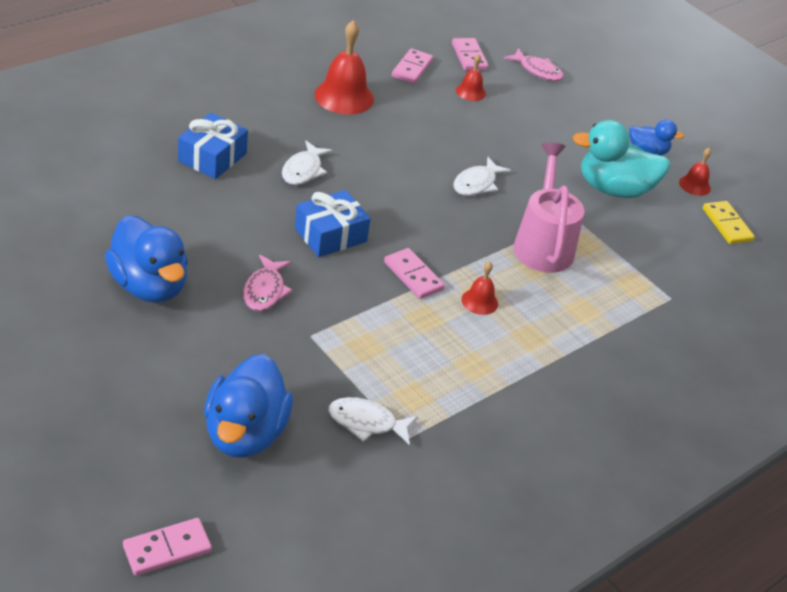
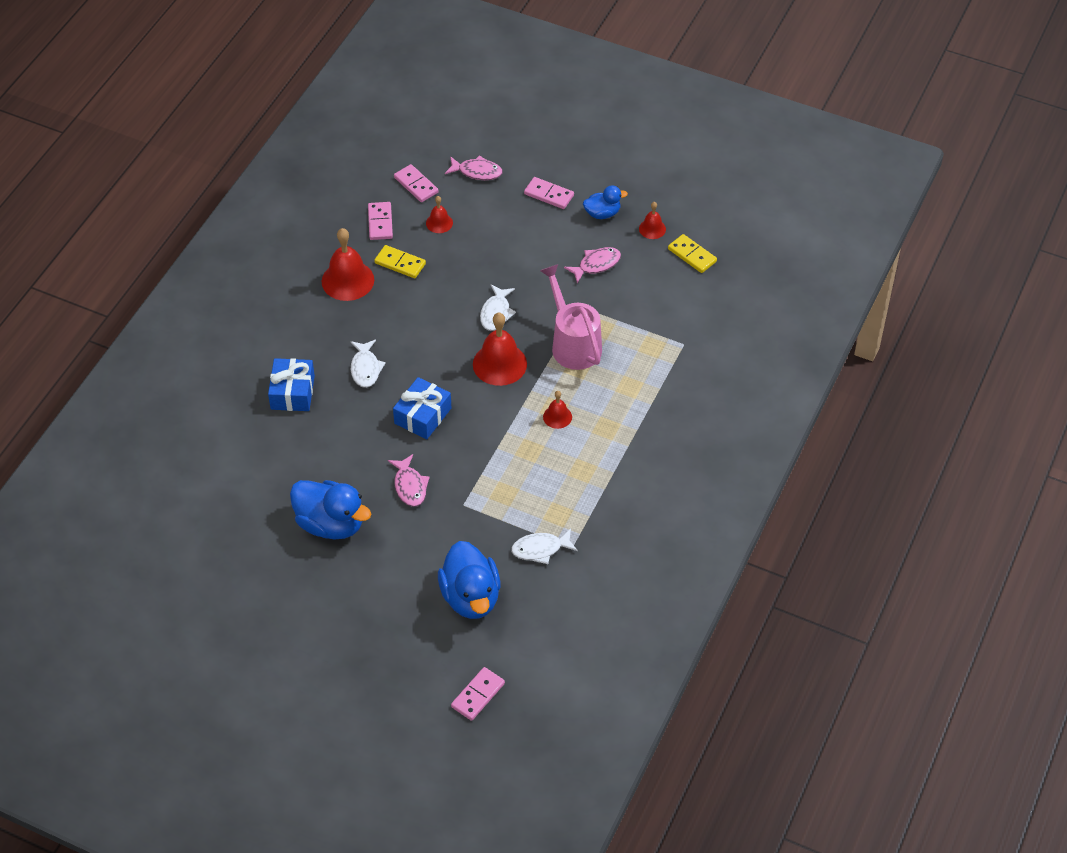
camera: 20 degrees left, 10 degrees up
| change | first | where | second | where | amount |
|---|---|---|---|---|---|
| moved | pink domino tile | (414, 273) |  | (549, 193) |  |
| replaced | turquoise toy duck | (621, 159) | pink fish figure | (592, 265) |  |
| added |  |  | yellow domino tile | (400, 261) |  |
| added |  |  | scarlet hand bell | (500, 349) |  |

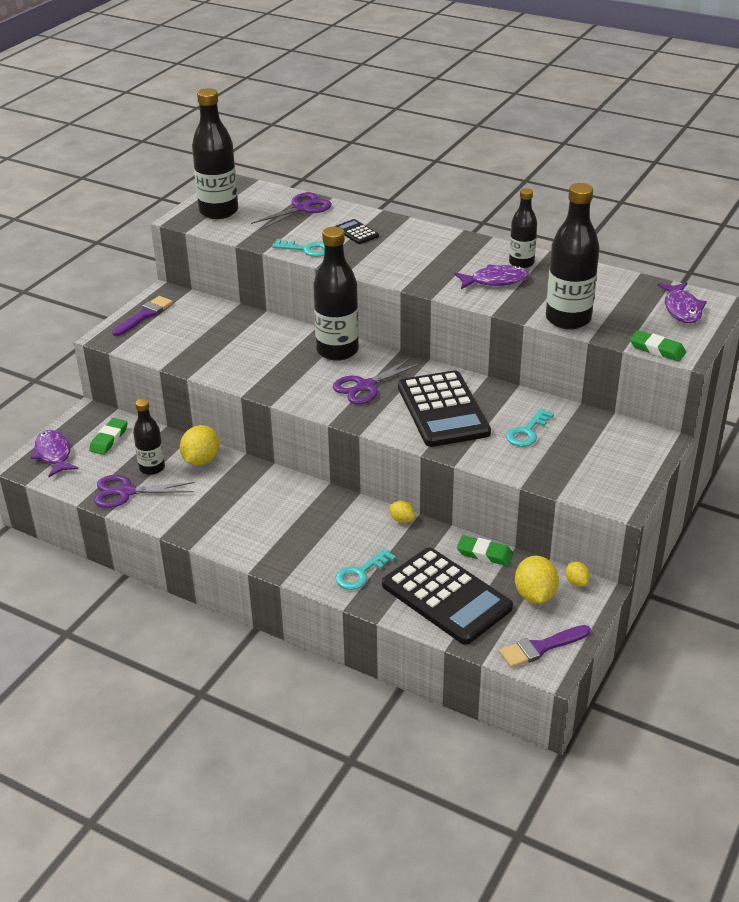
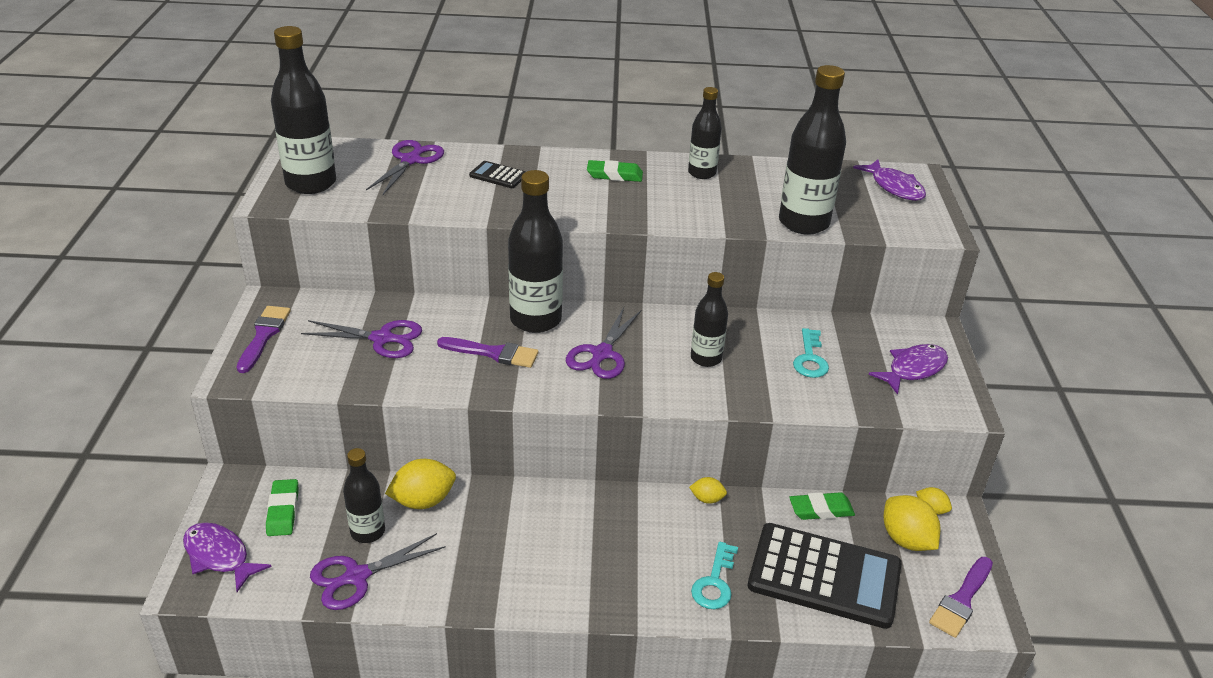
camera: 30 degrees left, 0 degrees up
| change | first | where | second | where | amount |
|---|---|---|---|---|---|
| turned | yellow lemon | (199, 445) |  | (420, 484) | 75 degrees clockwise |
| removed | turquoise latchkey | (298, 248) |  |  |  |
| replaced | black calculator | (444, 408) | black bottle | (709, 319) |  |
| moved | royal purple fish figure | (491, 276) |  | (908, 369) |  |
| moved | green pencil eraser | (658, 345) |  | (615, 171) |  |
| added |  |  | royal purple pair of scissors | (361, 339) |  |
| added |  |  | royal purple paint brush | (487, 352) |  |

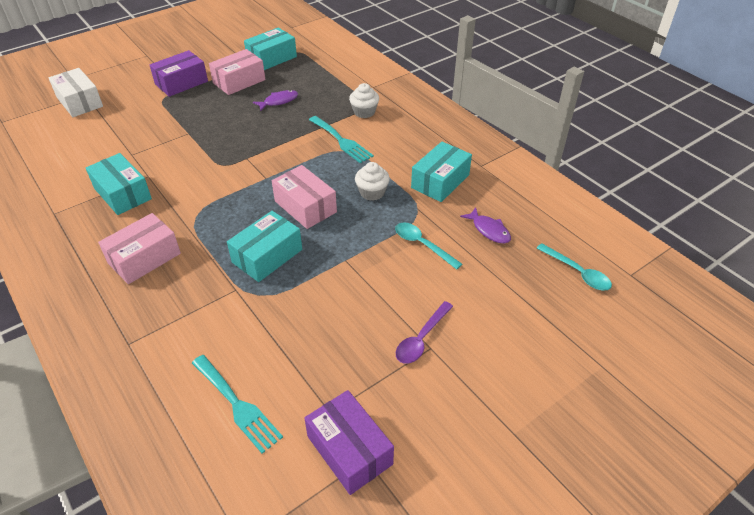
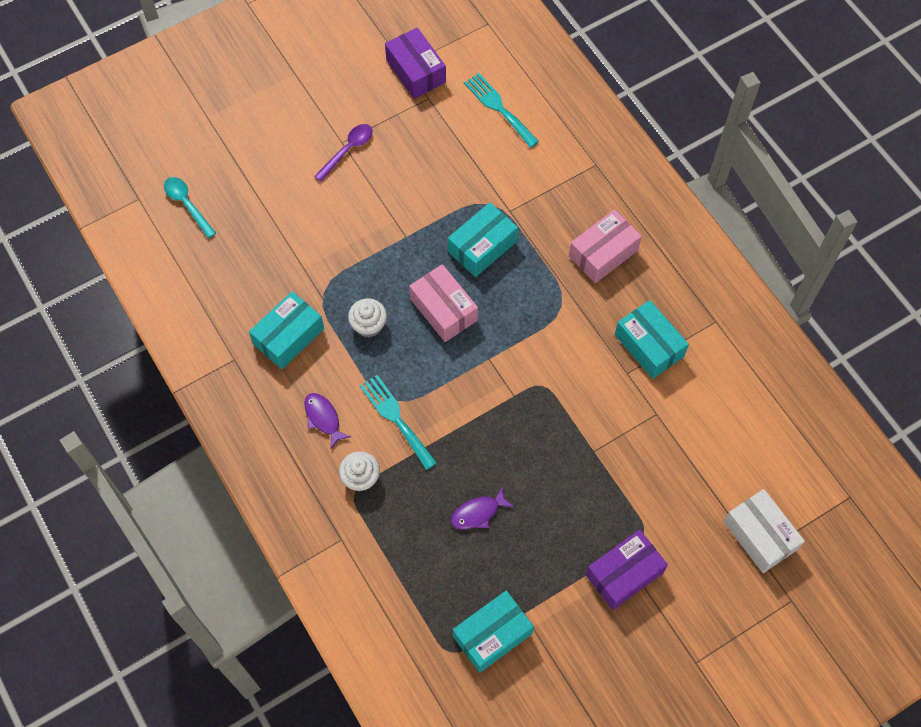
camera: 175 degrees left, 20 degrees up
| change | first | where | second | where | amount |
|---|---|---|---|---|---|
| removed | pink package | (237, 72) |  |  |  |
| removed | turquoise teaspoon | (428, 246) |  |  |  |
| moved | royal purple fish figure | (485, 225) |  | (328, 421) |  |

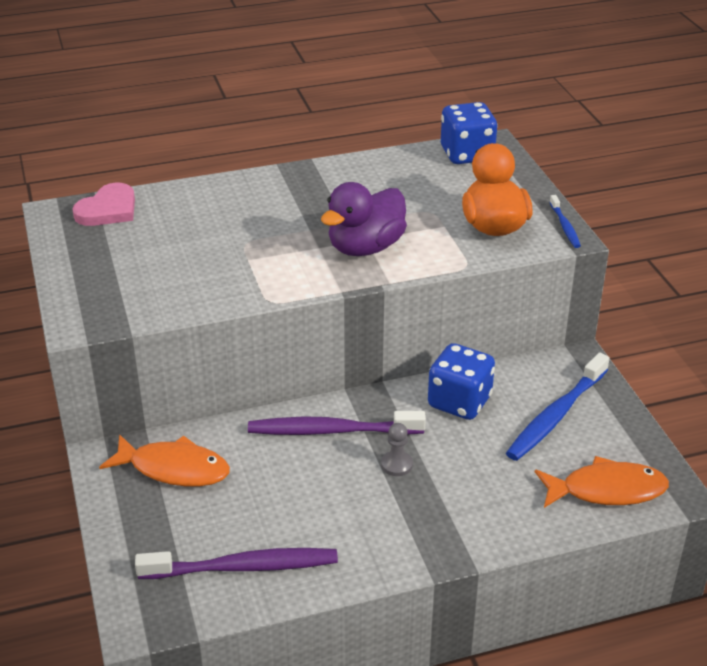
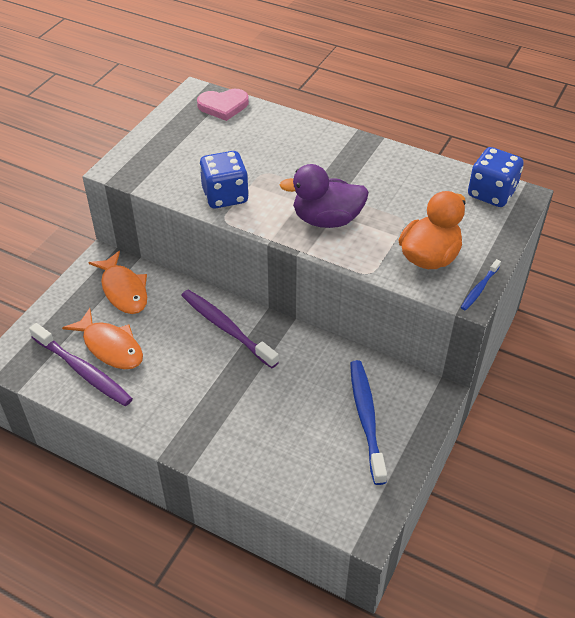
camera: 45 degrees right, 10 degrees up
| change | first | where | second | where | amount |
|---|---|---|---|---|---|
| removed | ash-grey chess pawn | (397, 449) |  |  |  |
| moved | blue dice | (461, 381) |  | (224, 179) |  |
| turned | blue toothbrush | (558, 406) |  | (368, 422) | 90 degrees clockwise |
| moved | orange-coloured fish figure | (602, 482) |  | (102, 338) |  |

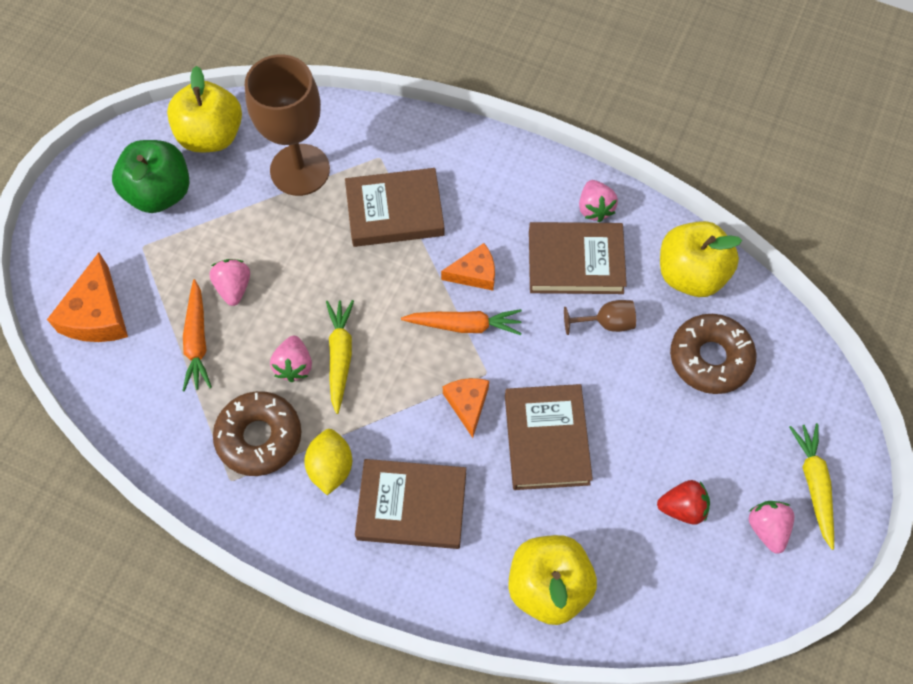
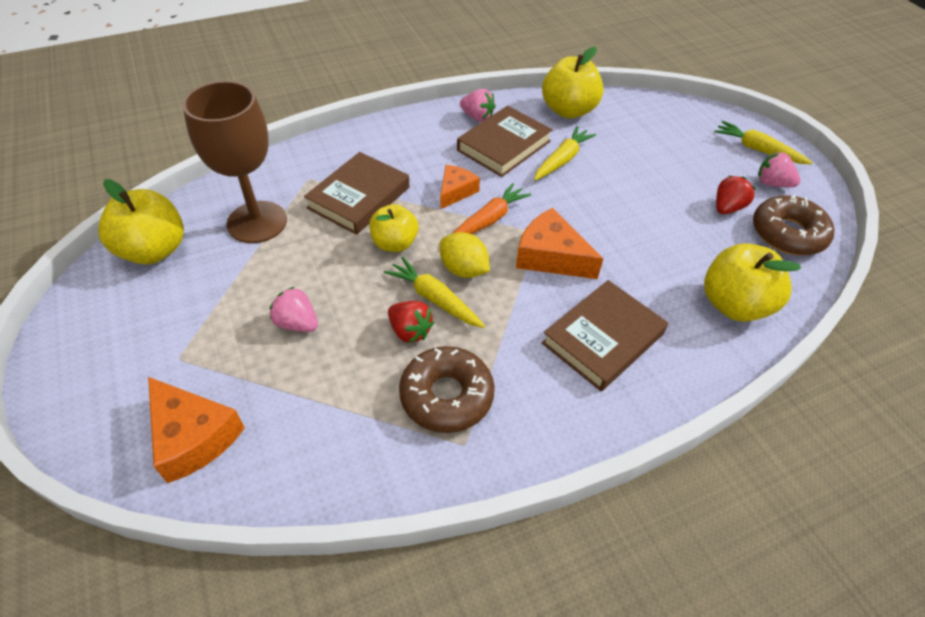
camera: 50 degrees left, 15 degrees down
| change | first | where | second | where | amount |
|---|---|---|---|---|---|
| removed | green apple | (150, 176) |  |  |  |
| removed | orange-coloured root vegetable | (197, 335) |  |  |  |
| recoloured | pink toy strawberry | (291, 359) | scarlet toy strawberry | (411, 322) |  |
| moved | yellow lemon | (328, 462) |  | (465, 255) |  |
| resized | orange-coloured cheese wedge | (466, 408) |  | (560, 243) | x1.57 |
| removed | russet book | (549, 437) |  |  |  |
| replaced | russet wine glass | (600, 317) | yellow root vegetable | (565, 153) |  |
| moved | russet doughnut | (713, 354) |  | (794, 225) |  |
| added |  |  | yellow apple | (393, 228) |  |

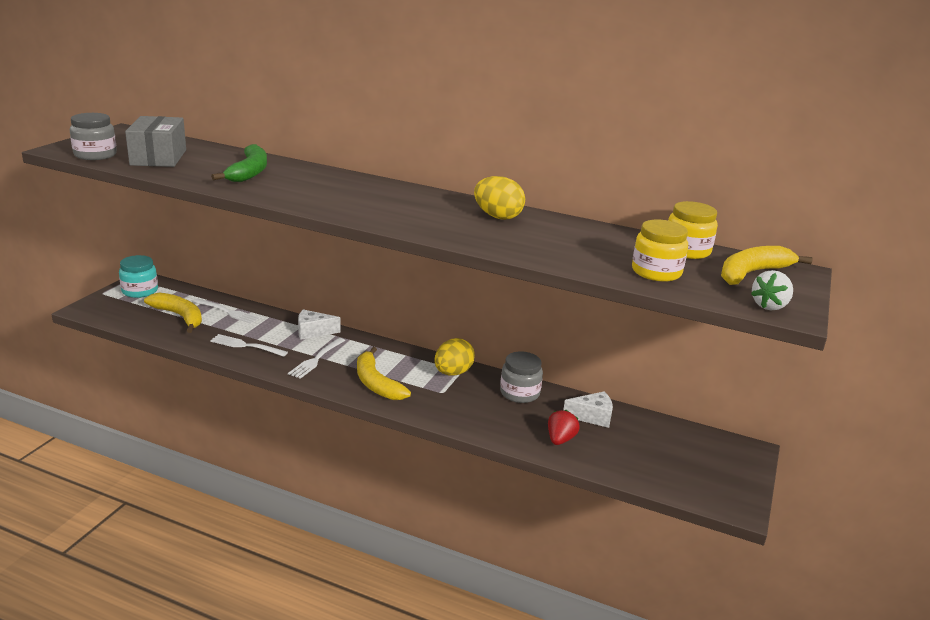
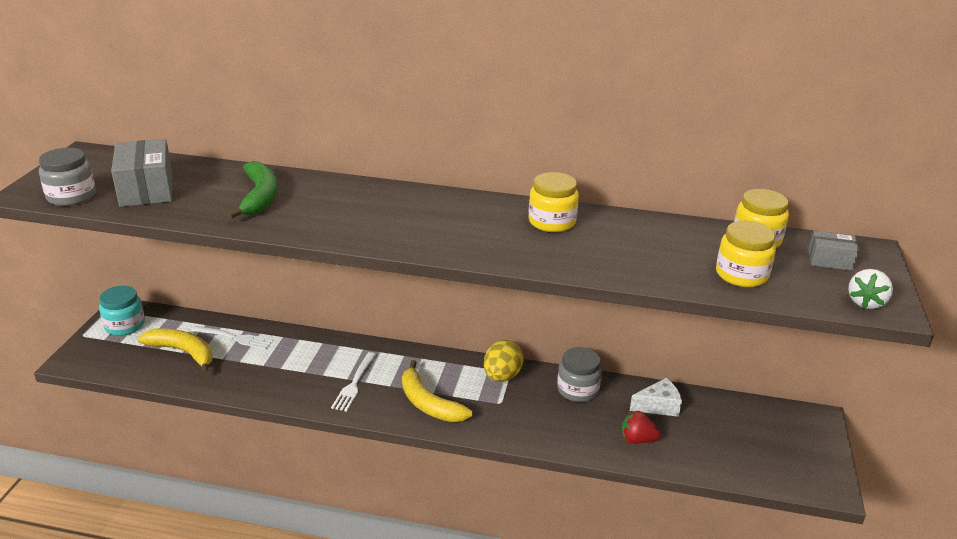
camera: 10 degrees left, 5 degrees up
| change | first | where | second | where | amount |
|---|---|---|---|---|---|
| removed | white table fork | (249, 345) |  |  |  |
| removed | white cheese wedge | (319, 324) |  |  |  |
| replaced | yellow egg | (499, 198) | yellow preserve jar | (554, 202) |  |
| turned | scarlet toy strawberry | (564, 427) |  | (641, 427) | 90 degrees counterclockwise |
| replaced | yellow toy banana | (767, 265) | ash-grey package | (833, 251) |  |

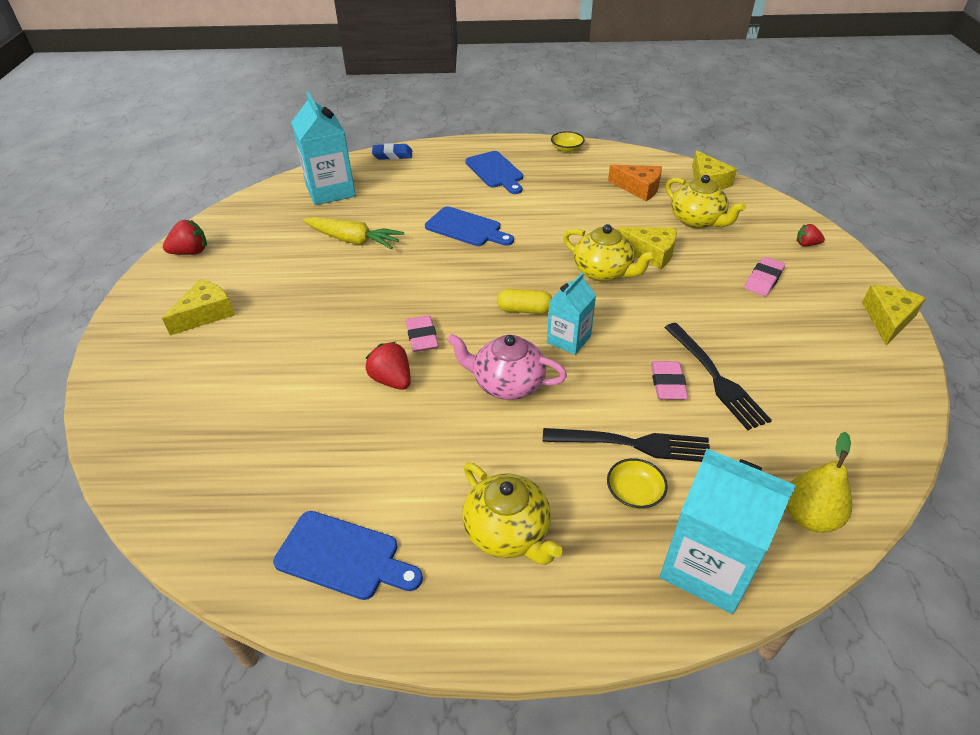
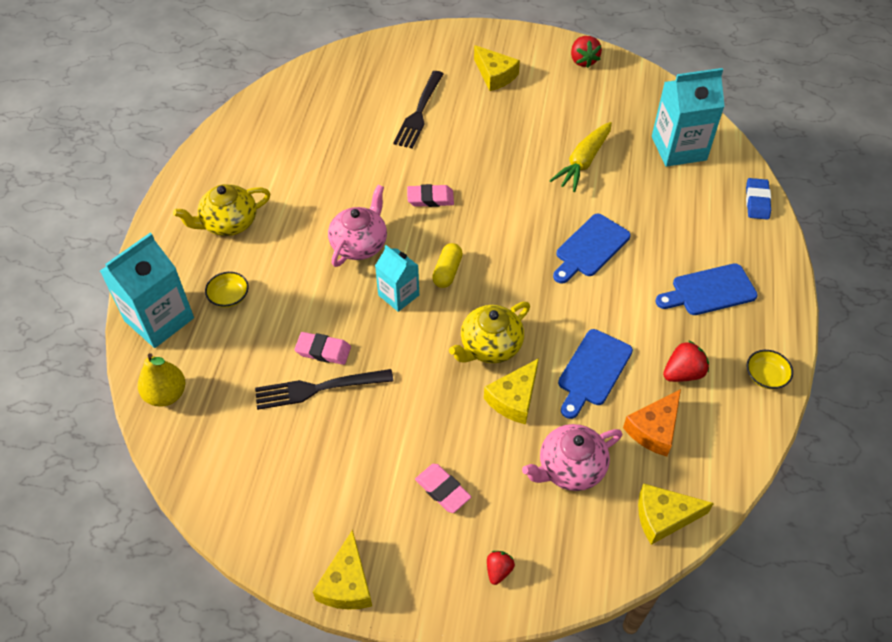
camera: 100 degrees right, 10 degrees up
| change | first | where | second | where | amount |
|---|---|---|---|---|---|
| moved | blue chopping board | (348, 555) |  | (595, 374) |  |
| moved | scarlet toy strawberry | (388, 366) |  | (686, 361) |  |
| moved | black table fork | (626, 445) |  | (419, 110) |  |
| recoloured | yellow china teapot | (706, 202) | pink china teapot | (572, 457) |  |
| turned | yellow cheese wedge | (894, 315) |  | (342, 569) | 60 degrees clockwise |

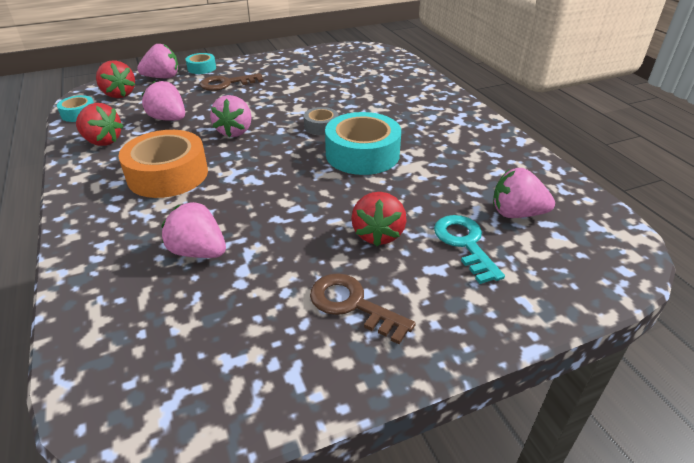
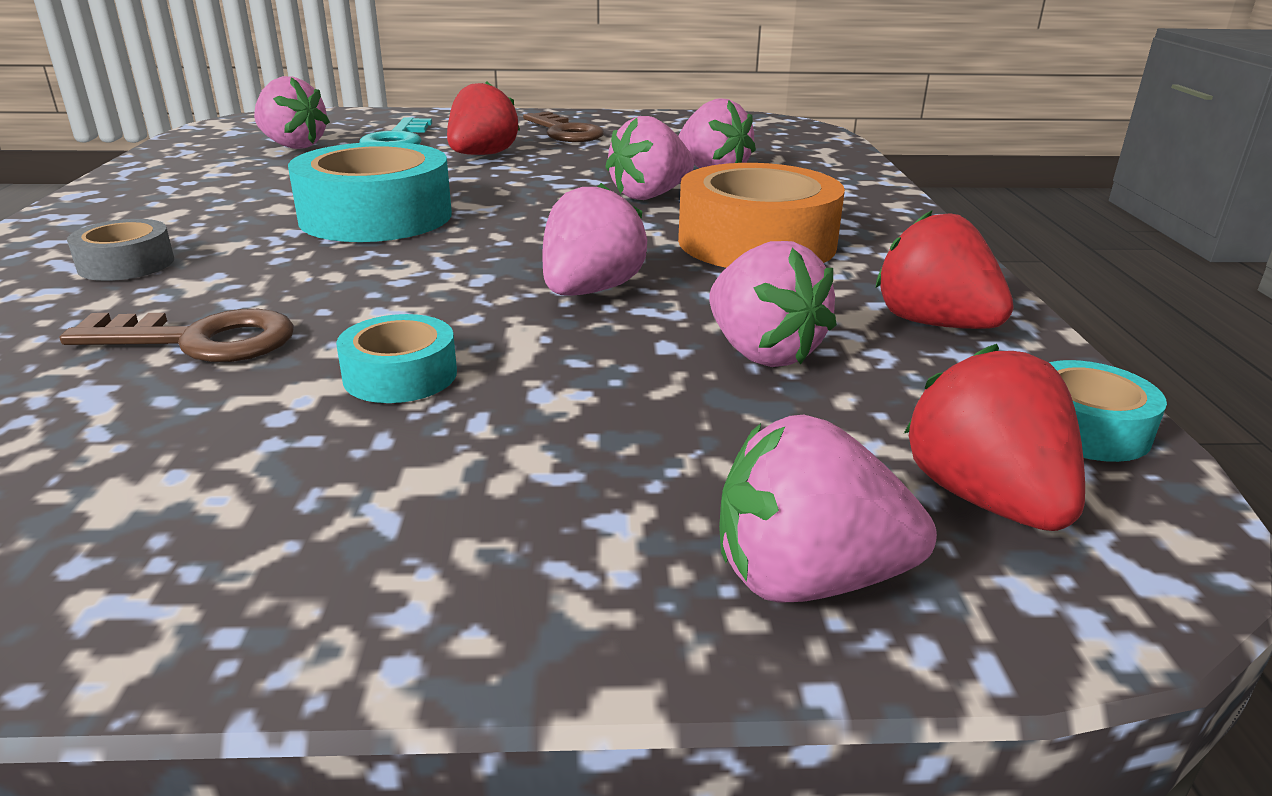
camera: 160 degrees left, 10 degrees down
| change | first | where | second | where | amount |
|---|---|---|---|---|---|
| moved | turquoise tape | (201, 63) |  | (396, 358) |  |
| moved | russet latchkey | (231, 82) |  | (177, 335) |  |
| moved | ash-grey tape | (321, 121) |  | (120, 250) |  |
| added |  |  | pink toy strawberry | (650, 158) |  |

